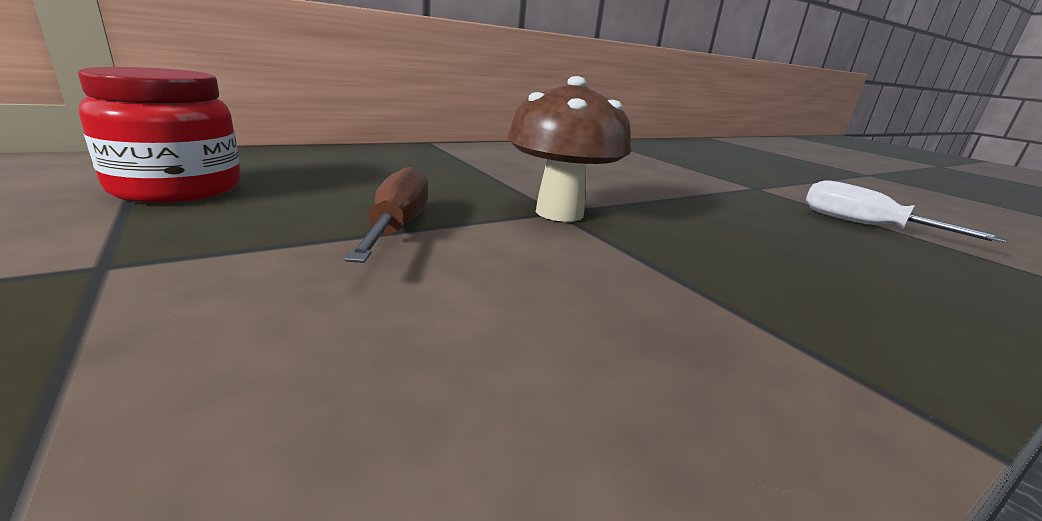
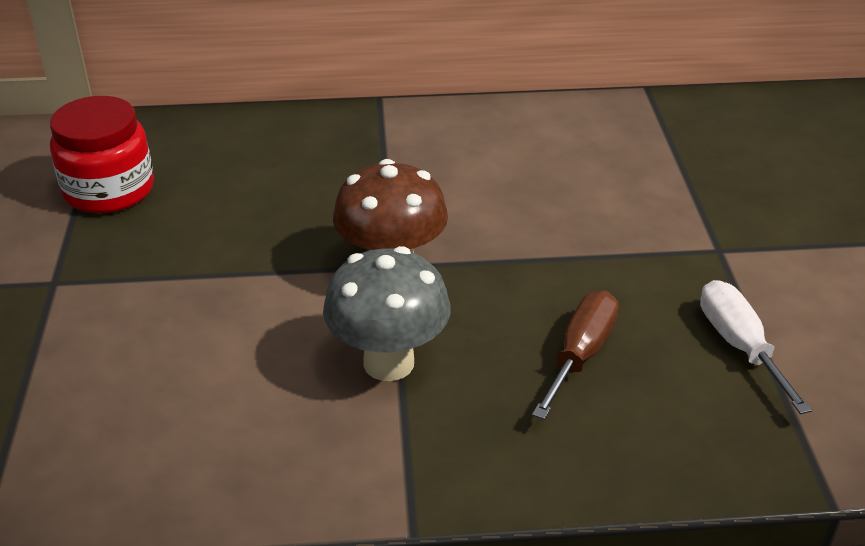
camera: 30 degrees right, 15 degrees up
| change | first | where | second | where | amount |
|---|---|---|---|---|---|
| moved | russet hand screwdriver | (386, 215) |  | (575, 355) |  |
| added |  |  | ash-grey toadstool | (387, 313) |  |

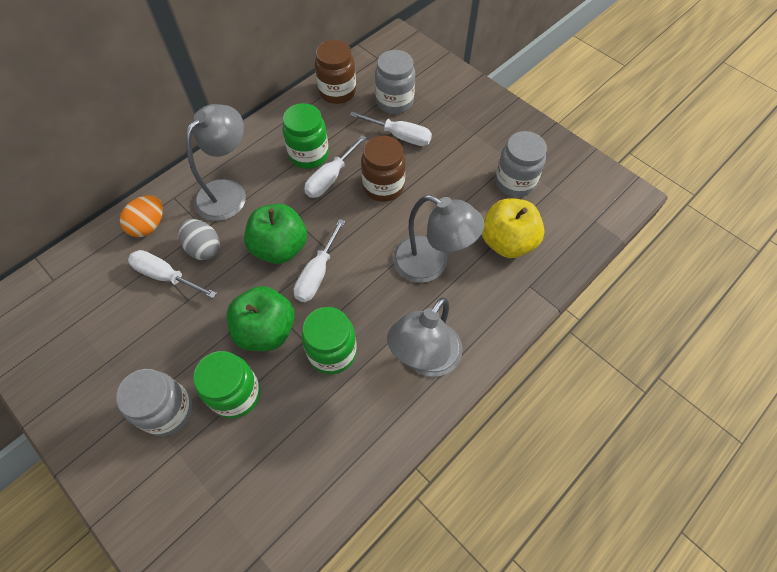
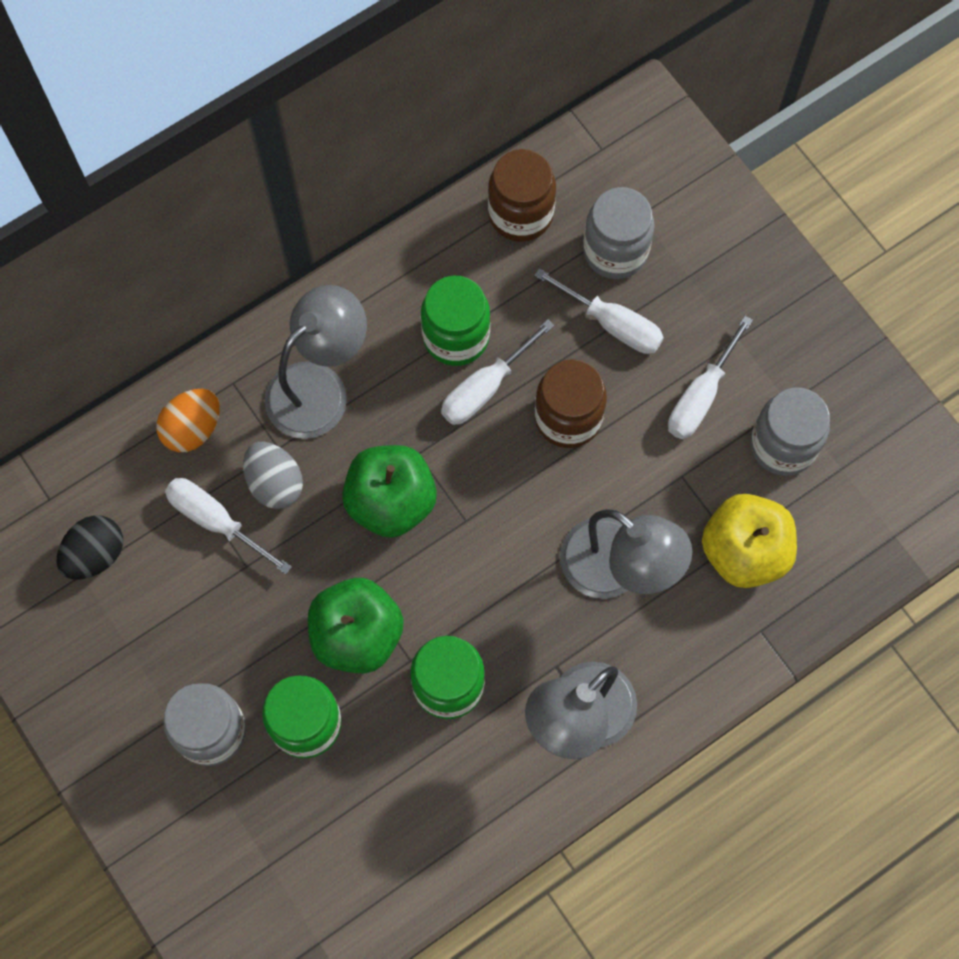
camera: 10 degrees right, 10 degrees up
| change | first | where | second | where | amount |
|---|---|---|---|---|---|
| moved | white hand screwdriver | (319, 260) |  | (710, 377) |  |
| added |  |  | black egg | (89, 547) |  |

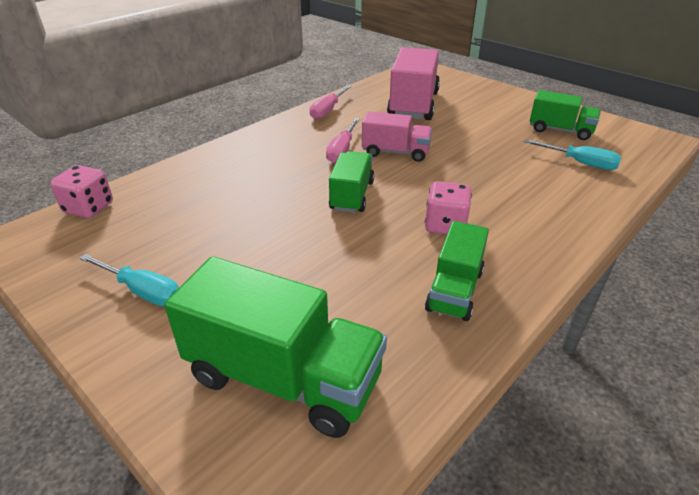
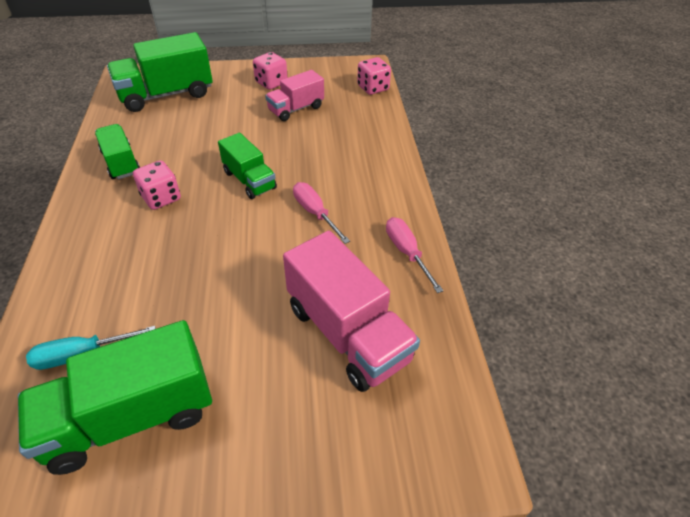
camera: 130 degrees right, 10 degrees up
| change | first | where | second | where | amount |
|---|---|---|---|---|---|
| replaced | turquoise hand screwdriver | (129, 280) | pink dice | (270, 71) |  |
| moved | pink truck | (397, 136) |  | (294, 95) |  |
| resized | green truck | (565, 115) |  | (115, 397) | x1.68 |

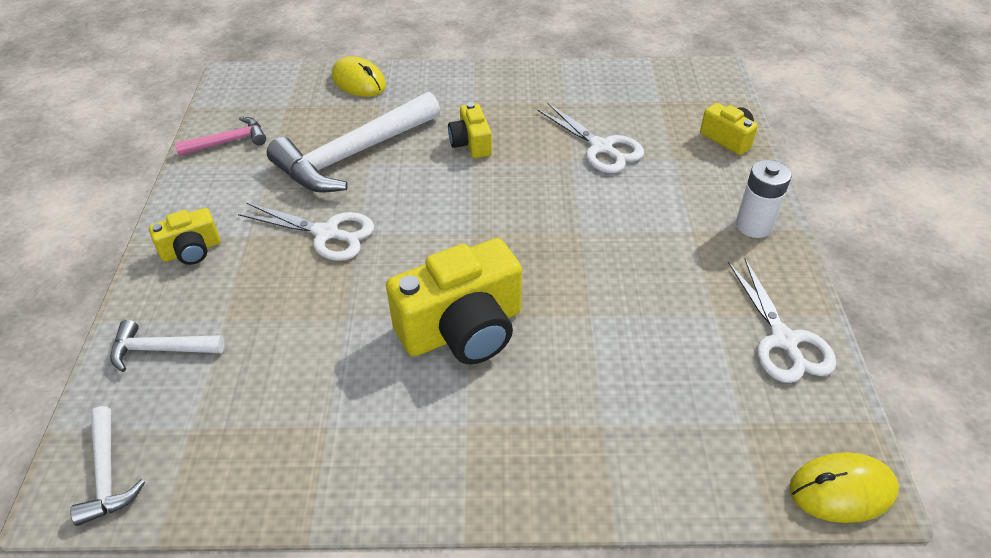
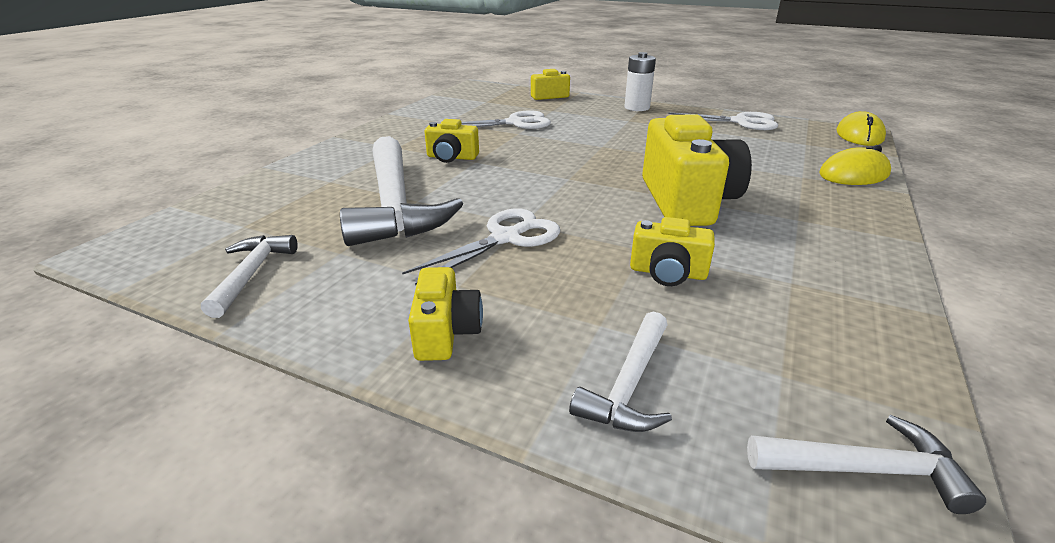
camera: 65 degrees left, 15 degrees down
| change | first | where | second | where | amount |
|---|---|---|---|---|---|
| recoloured | pink claw hammer | (220, 136) | white claw hammer | (249, 276) |  |
| moved | yellow computer mouse | (359, 76) |  | (855, 165) |  |
| added |  |  | yellow camera | (672, 251) |  |

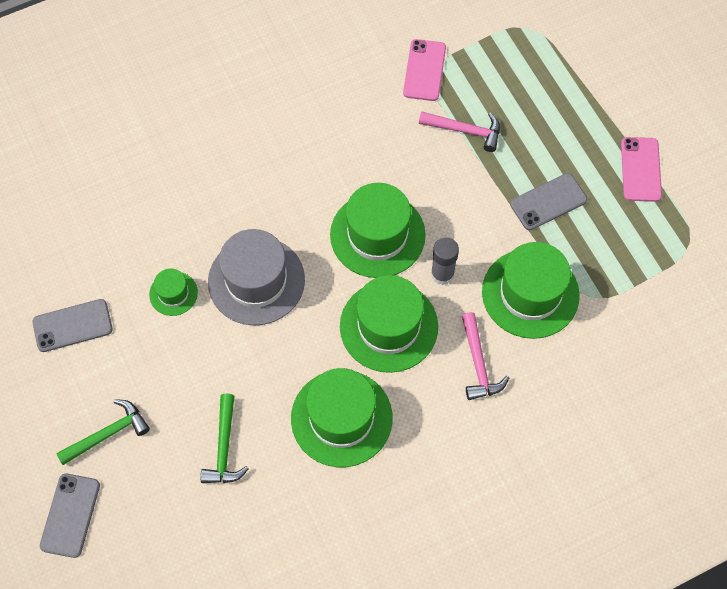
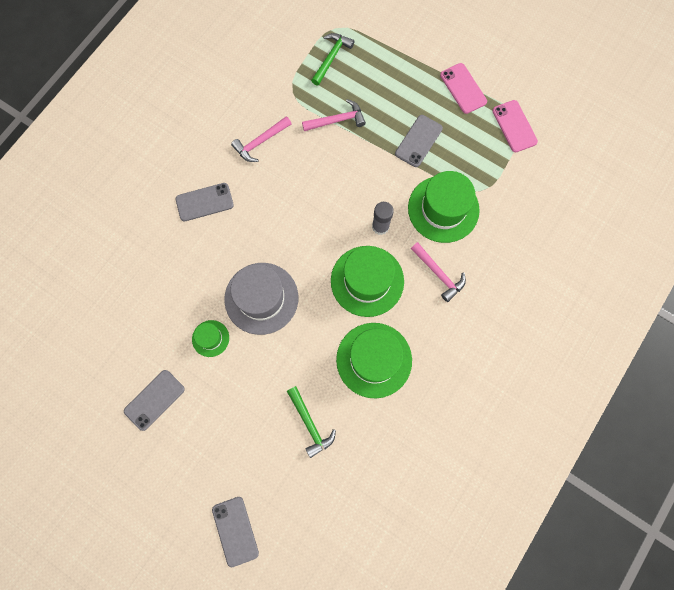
camera: 30 degrees left, 10 degrees up
| change | first | where | second | where | amount |
|---|---|---|---|---|---|
| moved | green claw hammer | (103, 432) |  | (333, 59) |  |
| removed | green top hat | (378, 230) |  |  |  |
| moved | pink phone | (424, 70) |  | (515, 126) |  |
| added |  |  | ash-grey phone | (204, 202) |  |
| added |  |  | pink claw hammer | (261, 139) |  |

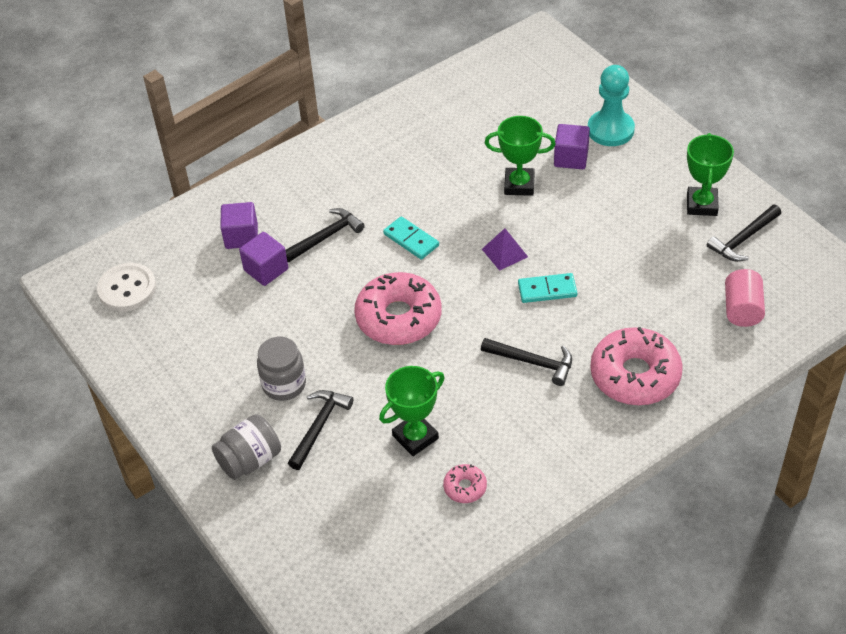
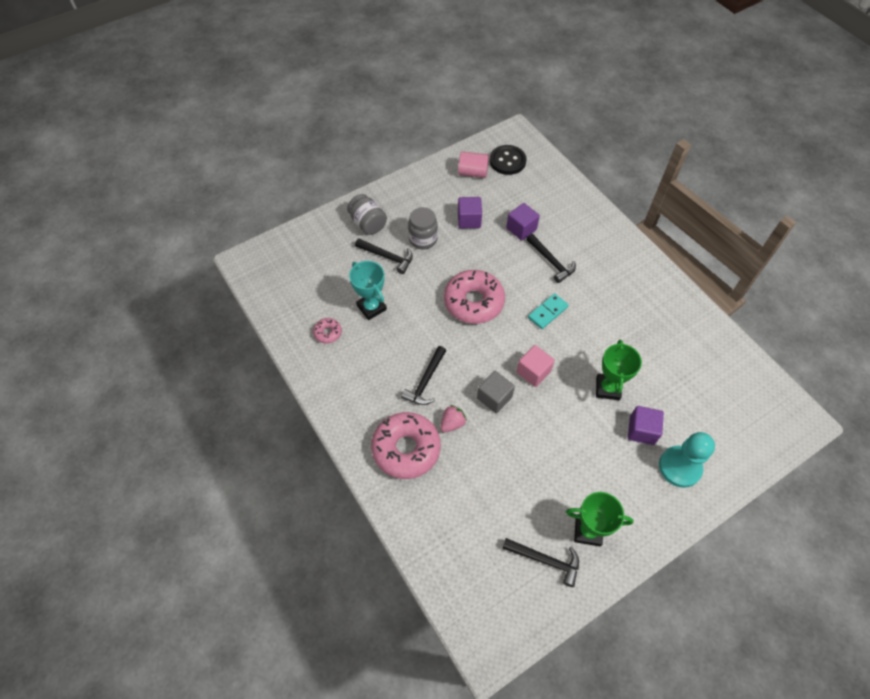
camera: 90 degrees right, 10 degrees up
| change | first | where | second | where | amount |
|---|---|---|---|---|---|
| recoloured | white sewing button | (126, 287) | black sewing button | (508, 160) |  |
| moved | royal purple block | (239, 225) |  | (470, 212) |  |
| recoloured | green prize cup | (412, 411) | turquoise prize cup | (368, 290) |  |
| replaced | royal purple pyramid | (505, 249) | pink block | (536, 366) |  |
| replaced | turquoise domino tile | (547, 288) | ash-grey block | (496, 392) |  |
| turned | black claw hammer | (744, 233) |  | (540, 562) | 150 degrees clockwise |
| moved | pink cylinder | (745, 298) |  | (473, 164) |  |
| added |  |  | pink toy strawberry | (453, 419) |  |

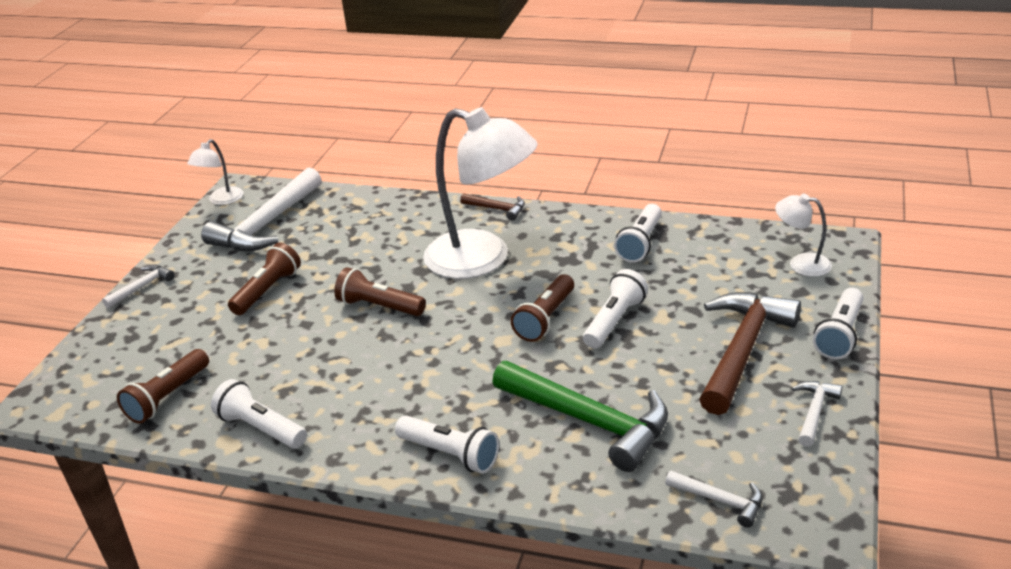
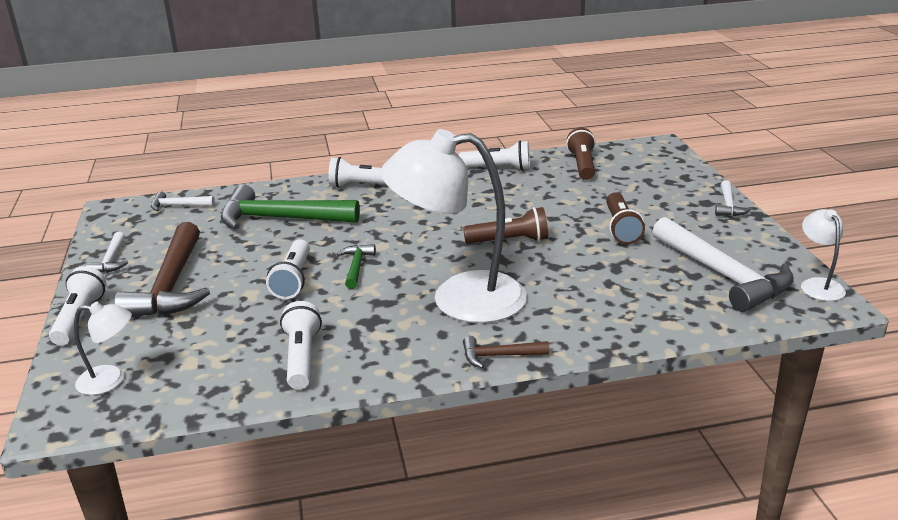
camera: 150 degrees right, 5 degrees down
| change | first | where | second | where | amount |
|---|---|---|---|---|---|
| turned | white claw hammer | (261, 209) |  | (723, 264) | 150 degrees clockwise |
| replaced | russet torch | (542, 308) | green claw hammer | (356, 266) |  |

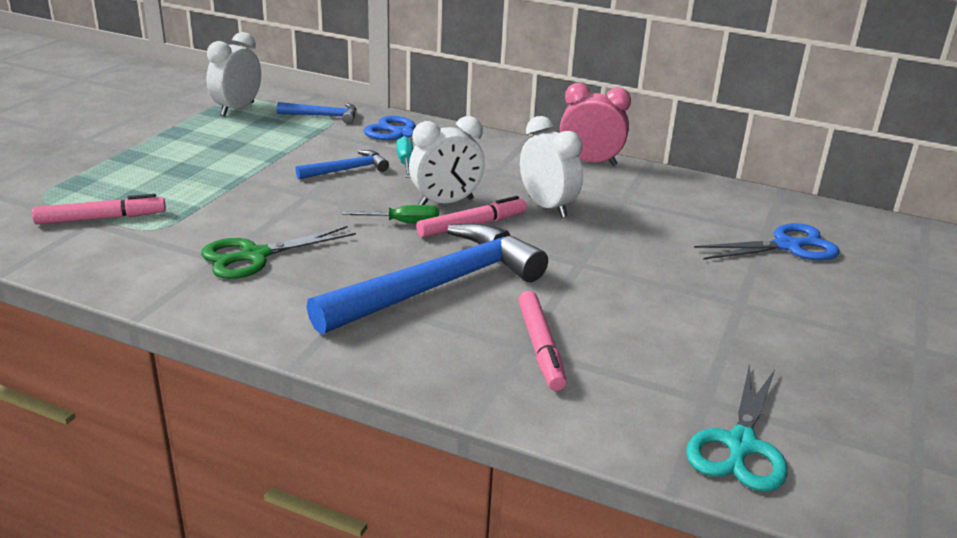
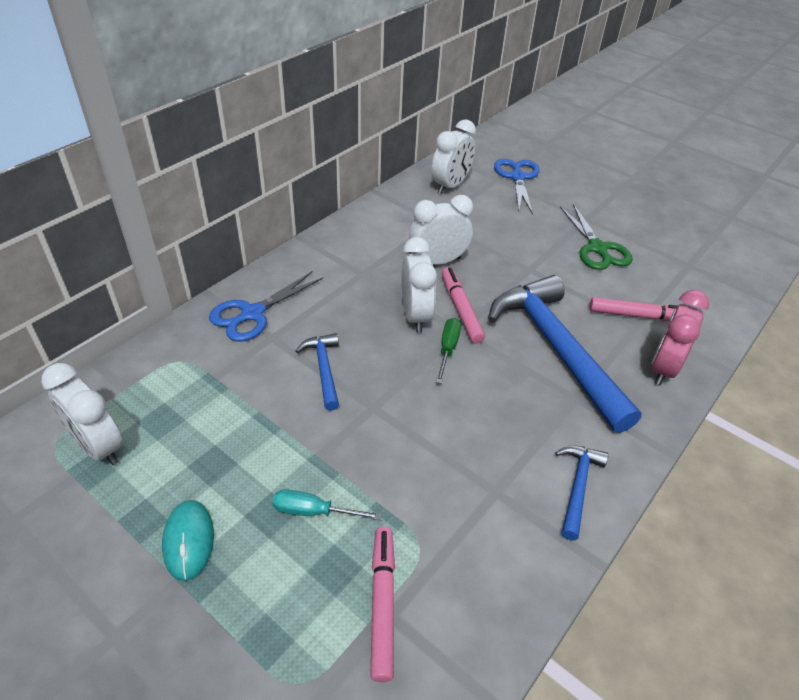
camera: 75 degrees left, 15 degrees up
| change | first | where | second | where | amount |
|---|---|---|---|---|---|
| moved | green pair of scissors | (278, 252) |  | (596, 237) |  |
| moved | blue claw hammer | (317, 113) |  | (582, 492) |  |
| moved | turquoise hand screwdriver | (405, 157) |  | (327, 504) |  |
| moved | pink bedside clock | (595, 124) |  | (680, 337) |  |
| removed | turquoise pair of scissors | (737, 428) |  |  |  |
| added |  |  | turquoise computer mouse | (188, 540) |  |
| added |  |  | white bedside clock | (453, 156) |  |

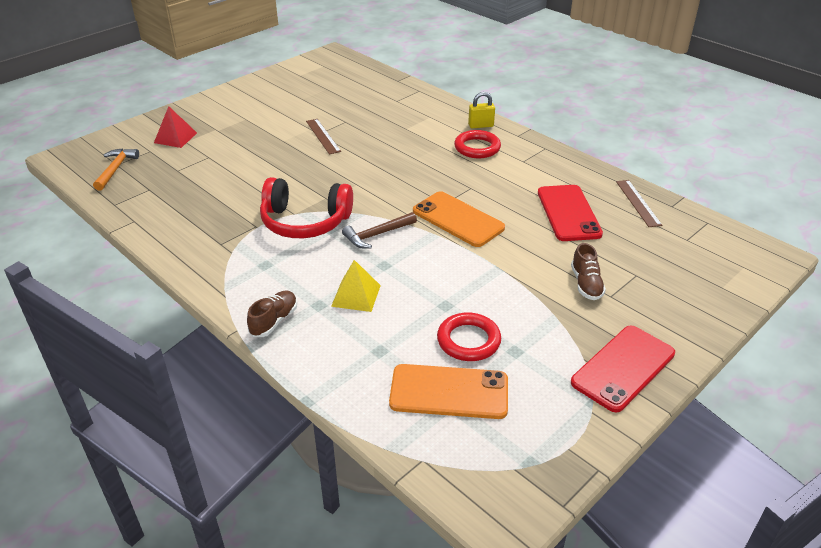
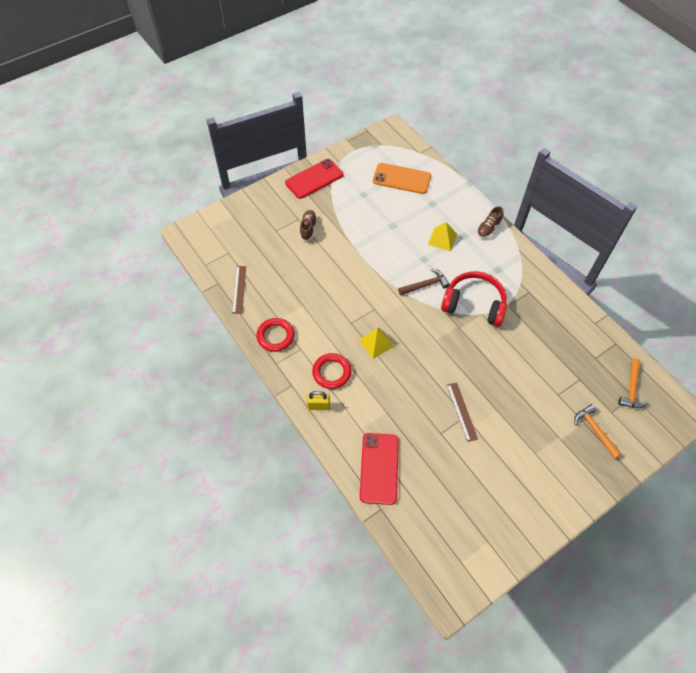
camera: 170 degrees left, 20 degrees up
| change | first | where | second | where | amount |
|---|---|---|---|---|---|
| replaced | scarlet pyramid | (175, 127) | orange-coloured claw hammer | (597, 431) |  |
| removed | orange-coloured phone | (459, 219) |  |  |  |
| moved | scarlet torus | (469, 336) |  | (275, 335) |  |
| moved | scarlet phone | (570, 213) |  | (379, 469) |  |
| added |  |  | yellow pyramid | (376, 343) |  |

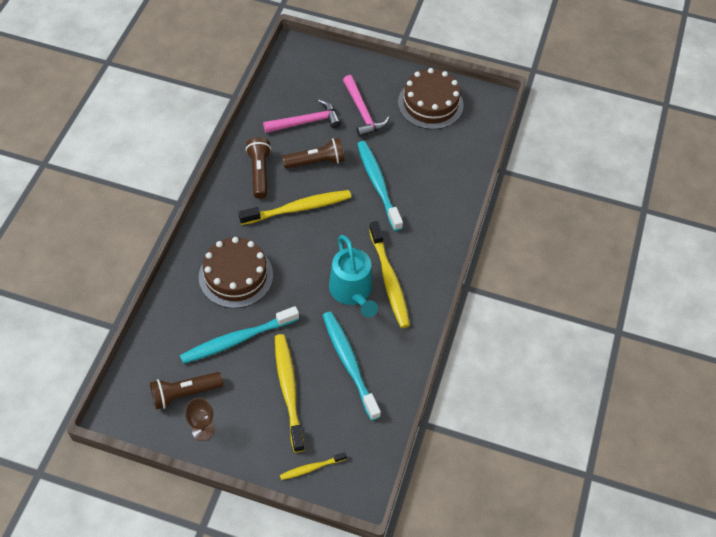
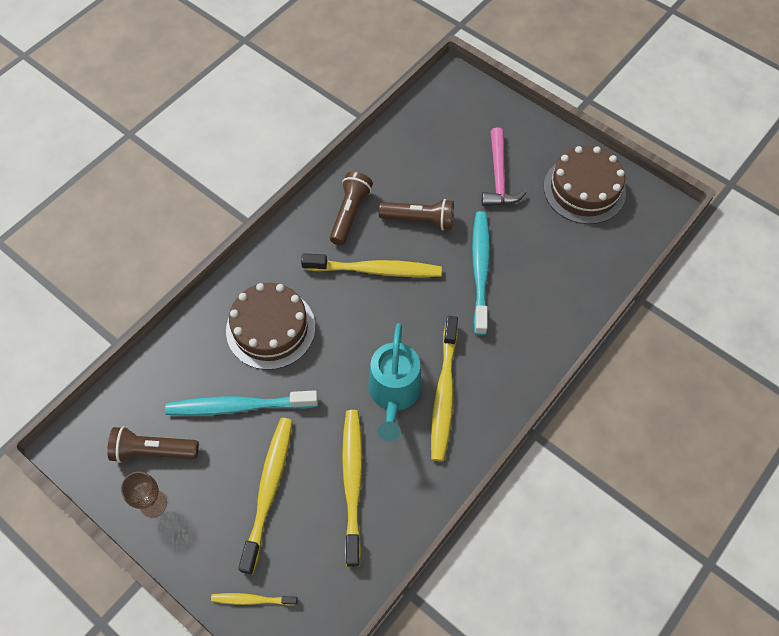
camera: 25 degrees right, 5 degrees up
| change | first | where | second | where | amount |
|---|---|---|---|---|---|
| removed | pink claw hammer | (302, 116) |  |  |  |
| recoloured | turquoise toothbrush | (351, 366) | yellow toothbrush | (352, 488) |  |

